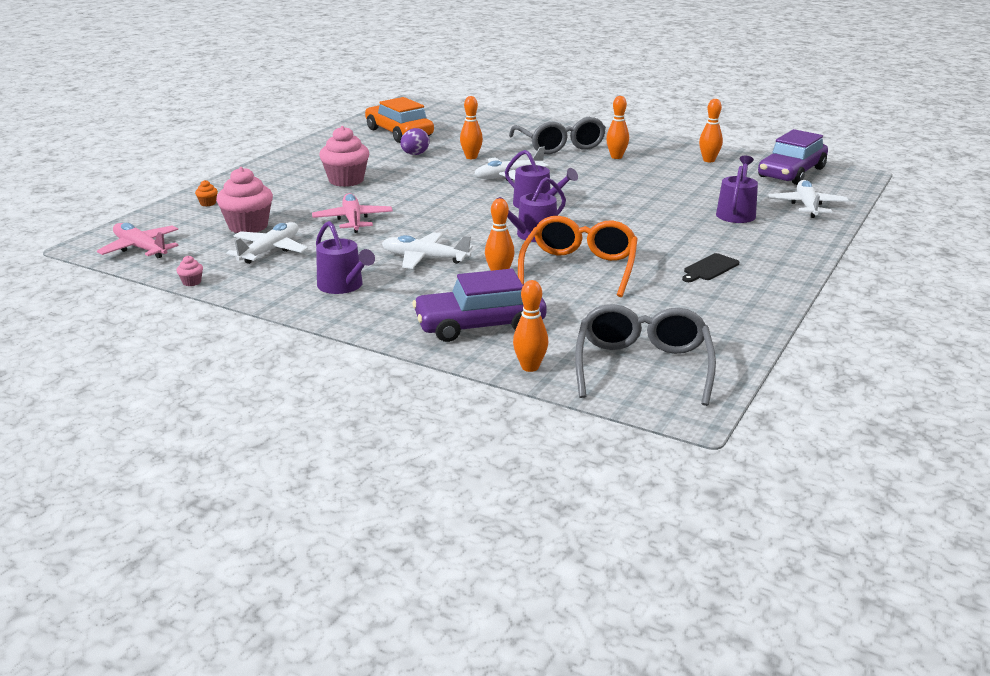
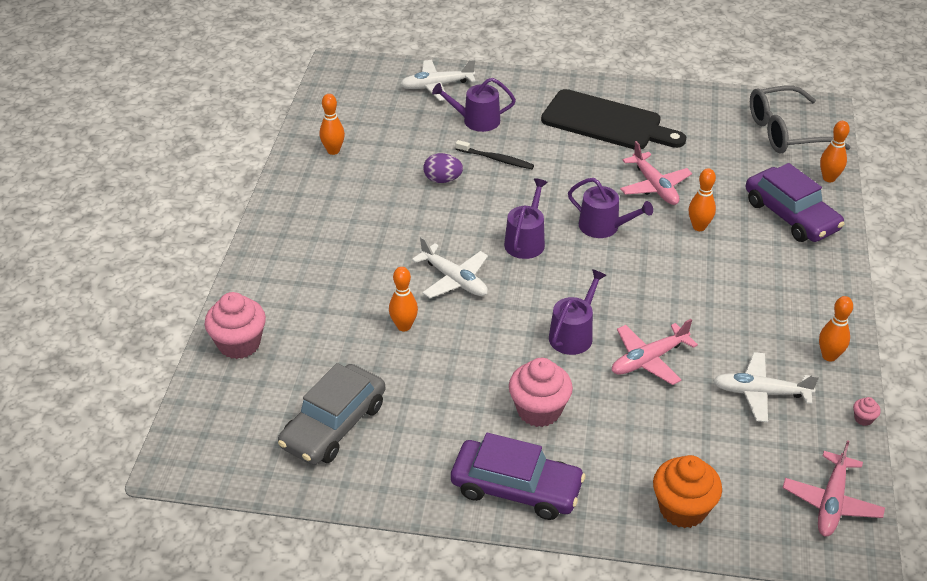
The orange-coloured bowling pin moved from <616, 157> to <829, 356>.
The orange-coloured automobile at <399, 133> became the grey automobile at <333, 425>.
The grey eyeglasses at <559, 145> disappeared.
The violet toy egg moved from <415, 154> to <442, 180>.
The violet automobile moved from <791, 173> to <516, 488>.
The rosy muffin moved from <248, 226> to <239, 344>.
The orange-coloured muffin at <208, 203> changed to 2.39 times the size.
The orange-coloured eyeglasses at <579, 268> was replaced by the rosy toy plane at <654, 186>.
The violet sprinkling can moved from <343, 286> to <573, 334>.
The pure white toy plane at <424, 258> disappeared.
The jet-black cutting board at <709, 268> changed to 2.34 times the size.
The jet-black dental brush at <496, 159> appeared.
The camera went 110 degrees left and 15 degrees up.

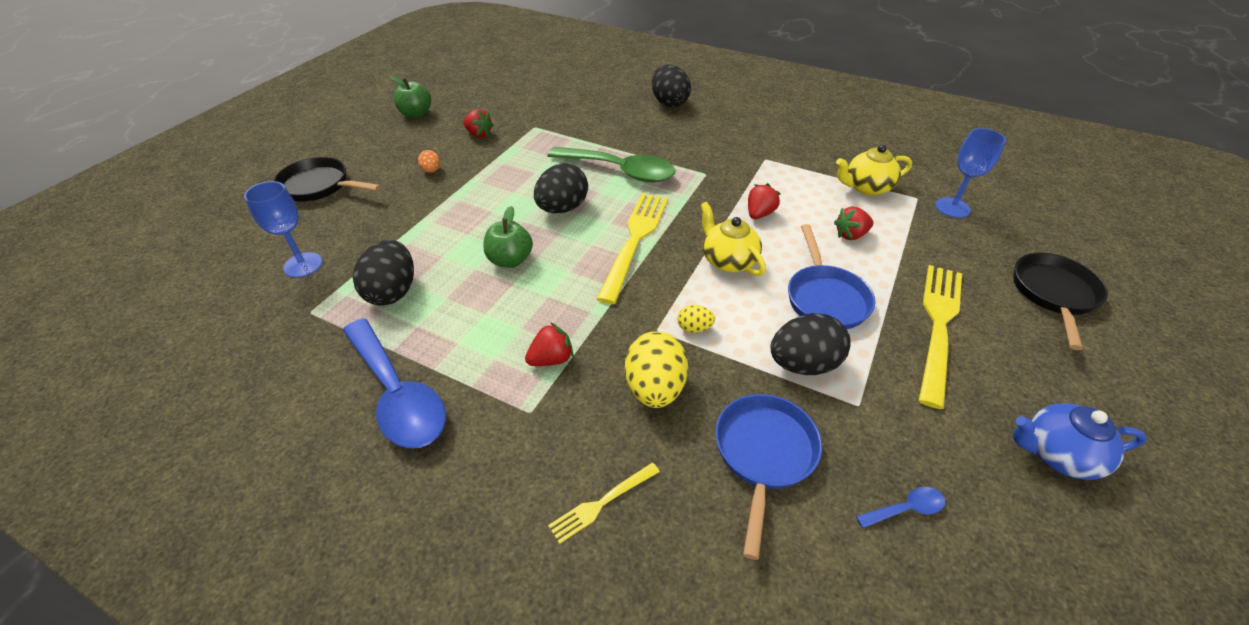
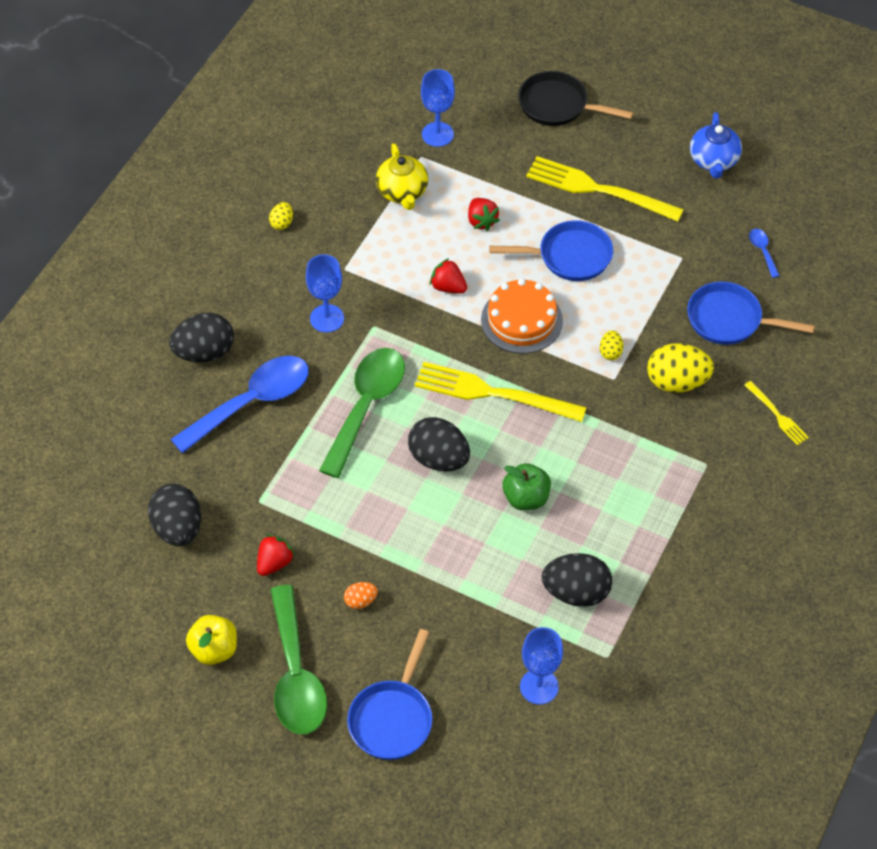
The leaf-green toy apple at <416, 114> became the golden toy apple at <214, 649>.
The jet-black skillet at <319, 186> became the blue skillet at <392, 718>.
The golden tea pot at <728, 260> was replaced by the orange-coloured cake at <521, 320>.
The jet-black toy egg moved from <803, 364> to <178, 528>.
The blue teaspoon moved from <398, 394> to <252, 402>.
The red berry at <551, 359> disappeared.
The golden toy egg at <282, 223> appeared.
The blue wine glass at <327, 318> appeared.
The leaf-green teaspoon at <296, 674> appeared.
The camera went 90 degrees left and 10 degrees up.

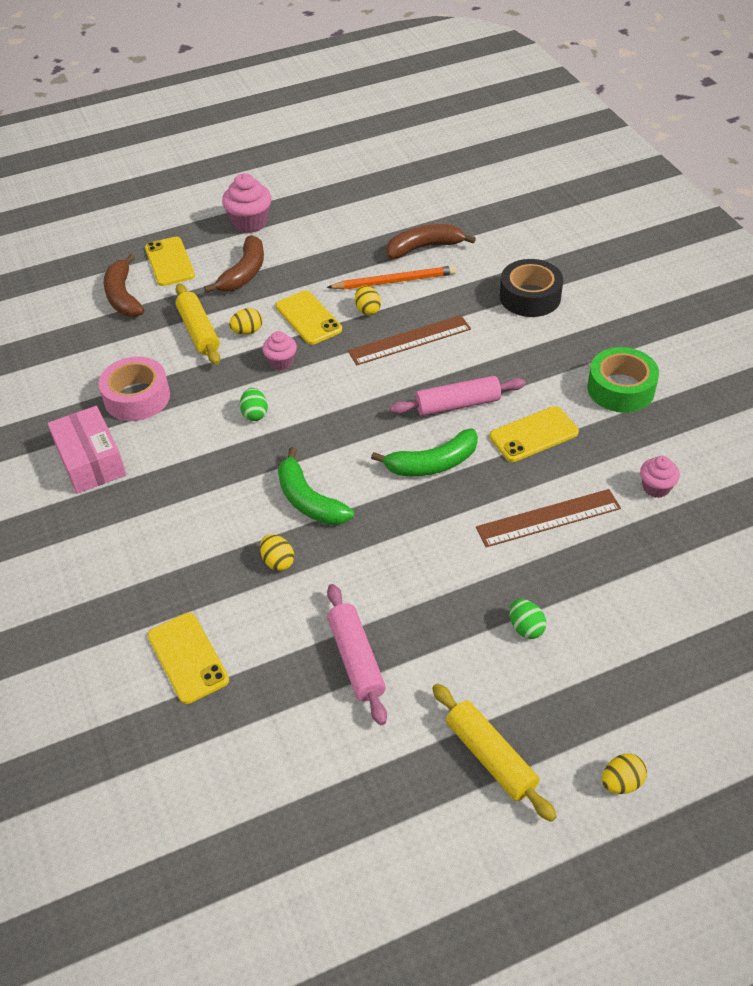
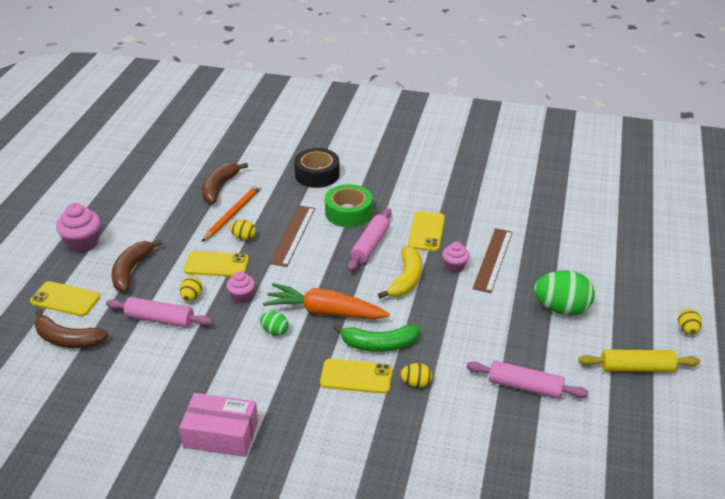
The russet banana fruit at <244, 273> turned 135 degrees counterclockwise.
The golden pastry roller at <198, 331> became the rosy pastry roller at <160, 319>.
The leaf-green sticky tape moved from <621, 389> to <348, 212>.
The rosy sticky tape at <137, 397> disappeared.
The leaf-green banana fruit at <432, 464> became the golden banana fruit at <406, 279>.
The rosy muffin moved from <656, 487> to <454, 266>.
The leaf-green toy egg at <526, 628> changed to 2.02 times the size.
The golden mobile phone moved from <188, 658> to <356, 376>.
The orange-coloured carrot at <325, 312> appeared.
The camera went 55 degrees left and 10 degrees down.

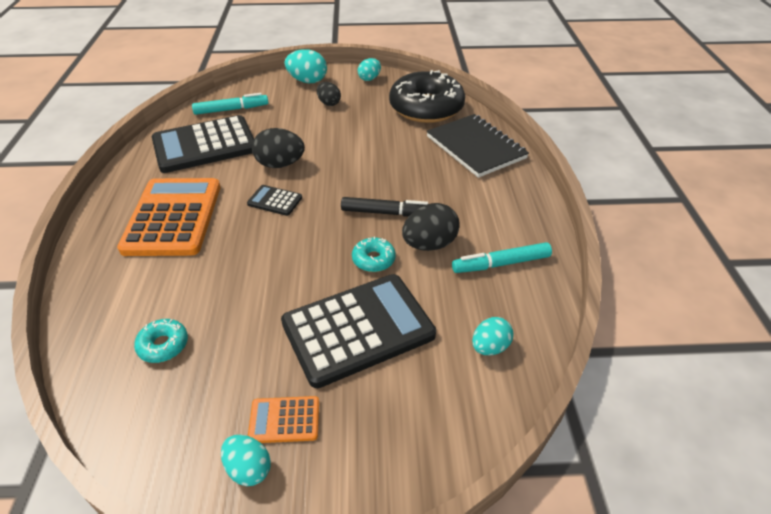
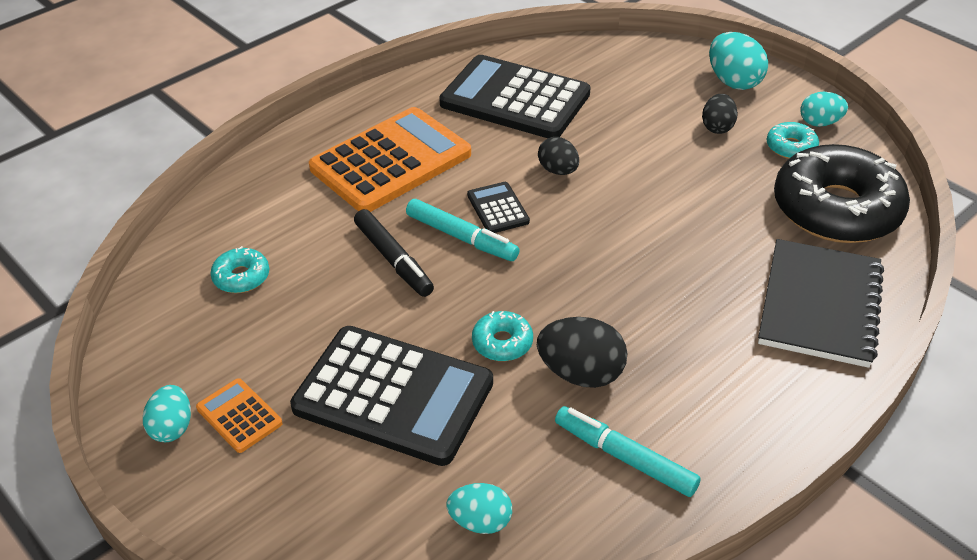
The turquoise marker moved from <231, 110> to <461, 237>.
The jet-black toy egg at <280, 164> changed to 0.64 times the size.
The jet-black marker moved from <387, 213> to <393, 260>.
The turquoise glazed donut at <791, 147> appeared.
The camera went 50 degrees right and 0 degrees up.

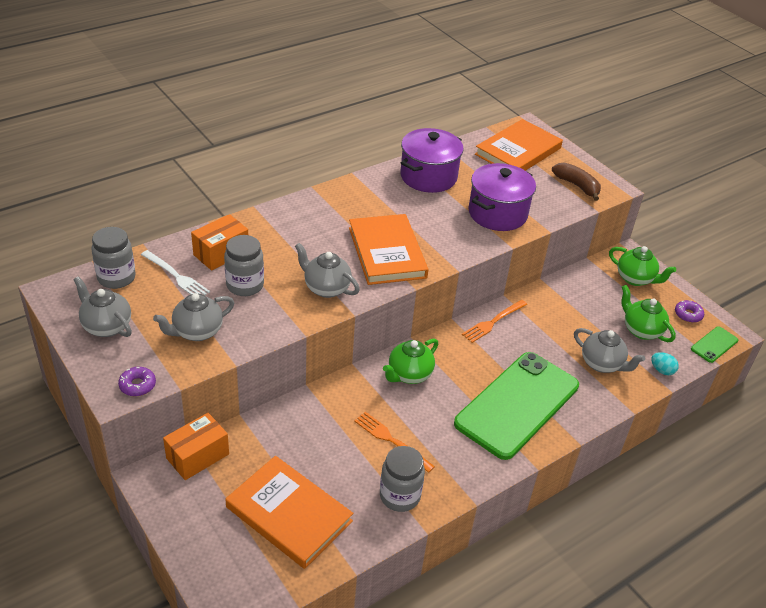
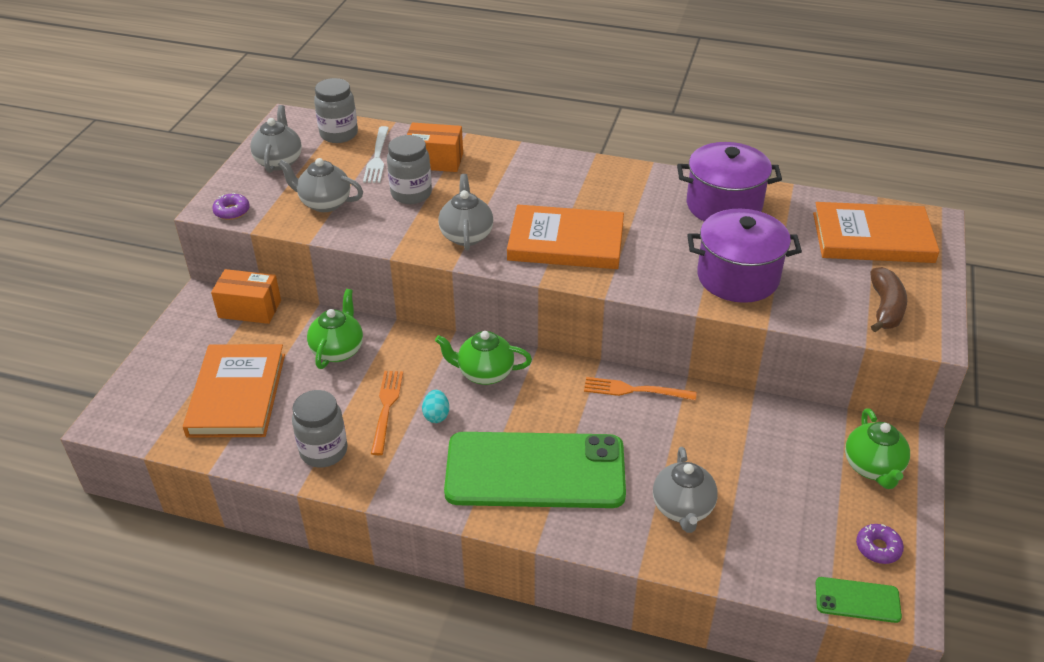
The orange-coloured hardback at <386, 252> turned 60 degrees clockwise.
The leaf-green tea pot moved from <641, 330> to <338, 350>.
The turquoise toy egg moved from <662, 370> to <436, 415>.
The camera went 55 degrees right and 0 degrees up.

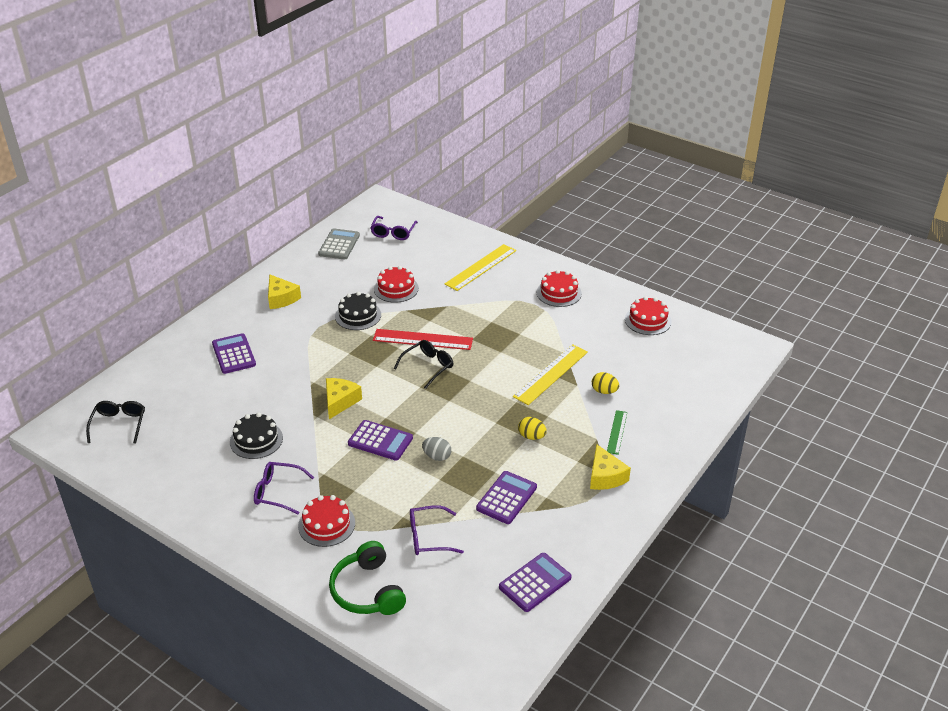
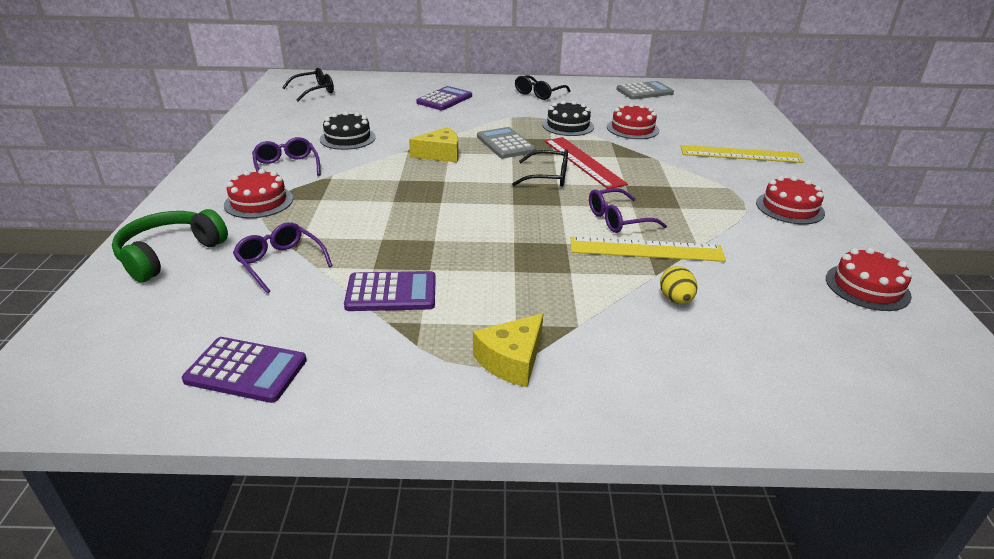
The violet eyeglasses moved from <393, 233> to <618, 219>.
The golden cheese at <281, 298> was replaced by the jet-black eyeglasses at <538, 94>.
The leaf-green straightedge at <617, 432> disappeared.
The golden toy egg at <531, 436> disappeared.
The violet calculator at <380, 441> disappeared.
The grey toy egg at <437, 456> disappeared.
The grey calculator at <505, 144> appeared.
The camera went 55 degrees right and 5 degrees down.

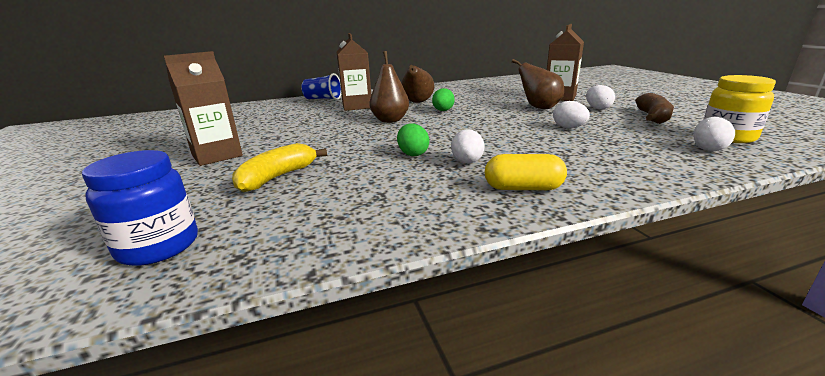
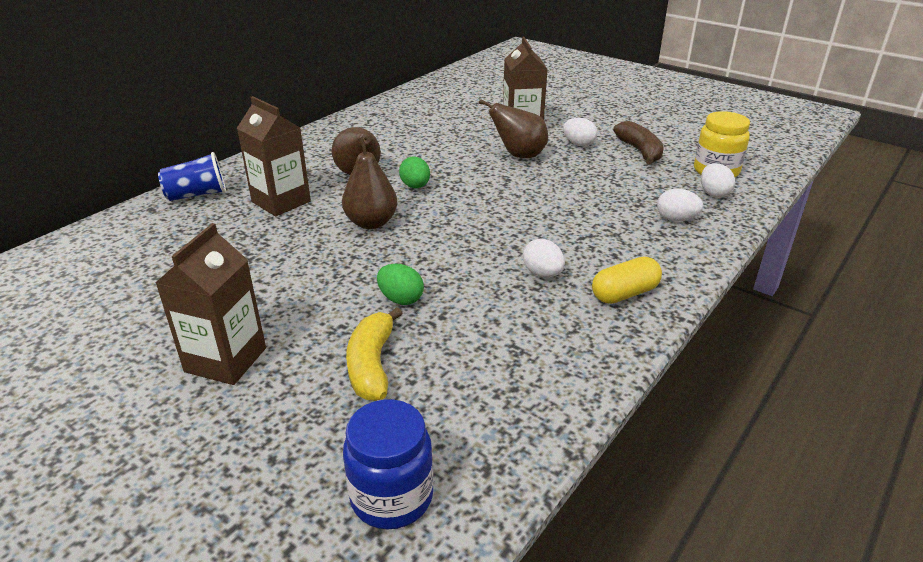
The pure white toy egg moved from <568, 127> to <676, 219>.
The leaf-green toy egg moved from <413, 154> to <401, 299>.
The camera went 35 degrees left and 10 degrees up.

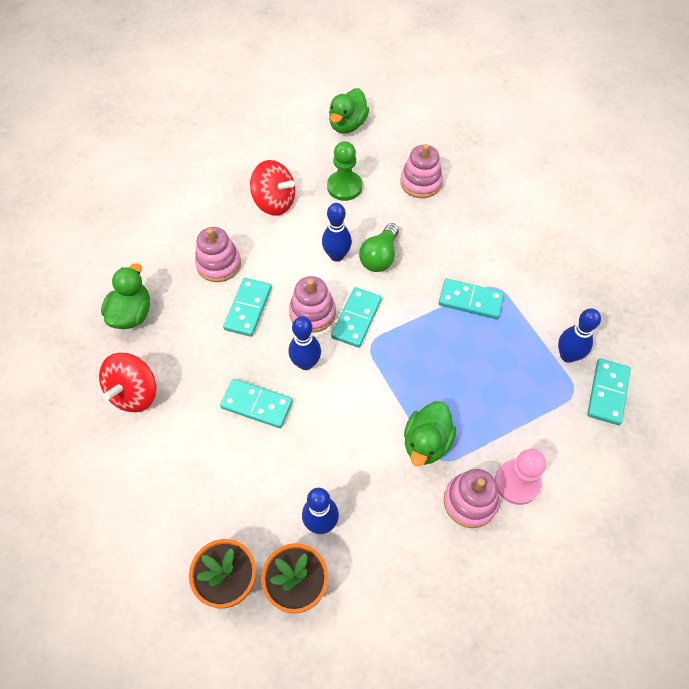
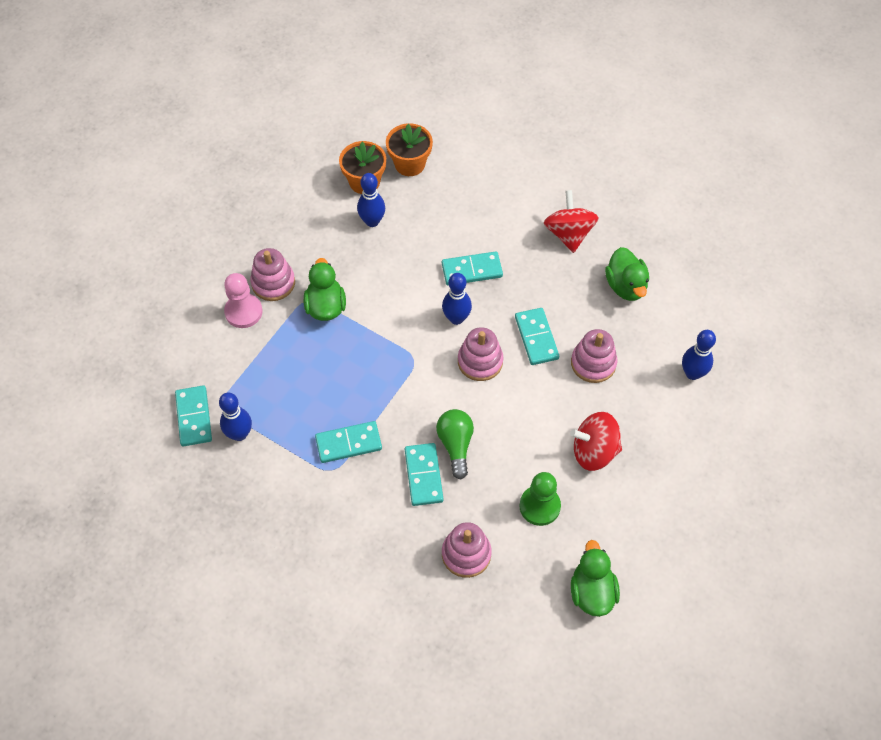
The blue bowling pin moved from <336, 255> to <692, 373>.
The turquoise domino tile moved from <356, 318> to <424, 475>.
The camera went 150 degrees right and 0 degrees up.

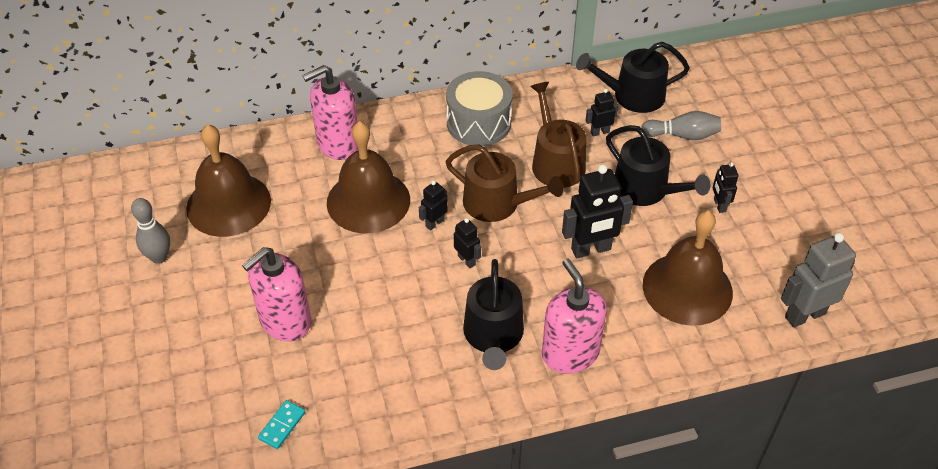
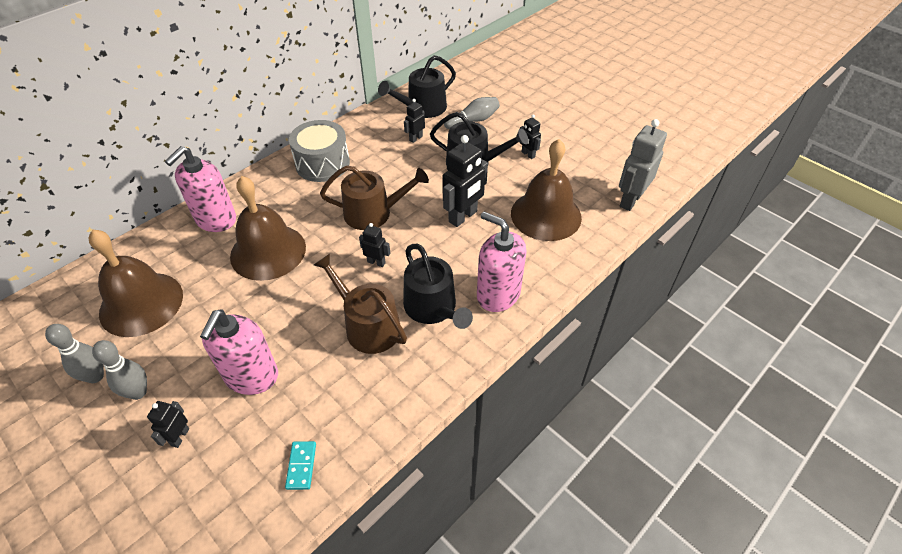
The russet sprinkling can moved from <556, 162> to <368, 325>.
The jet-black robot moved from <434, 223> to <180, 437>.
The grey bowling pin at <138, 392> appeared.
The camera went 30 degrees left and 0 degrees up.

